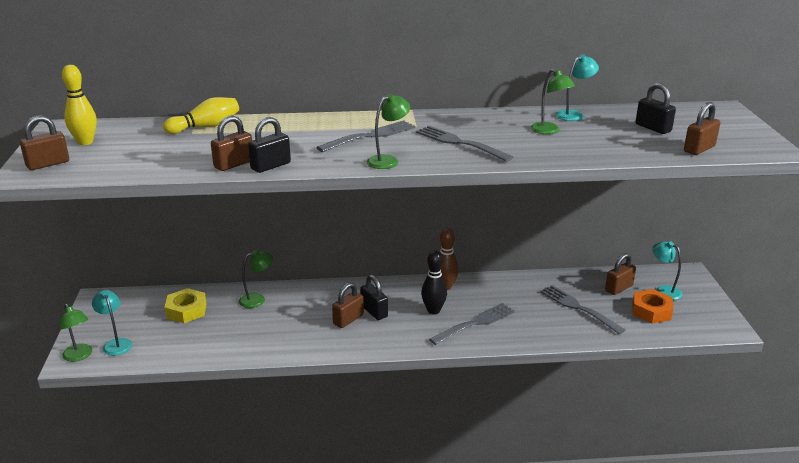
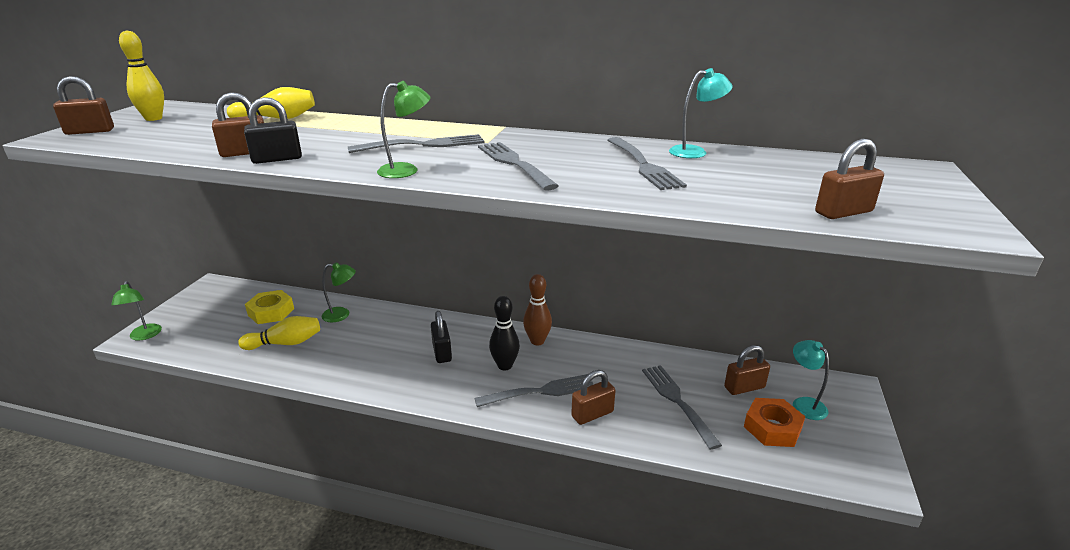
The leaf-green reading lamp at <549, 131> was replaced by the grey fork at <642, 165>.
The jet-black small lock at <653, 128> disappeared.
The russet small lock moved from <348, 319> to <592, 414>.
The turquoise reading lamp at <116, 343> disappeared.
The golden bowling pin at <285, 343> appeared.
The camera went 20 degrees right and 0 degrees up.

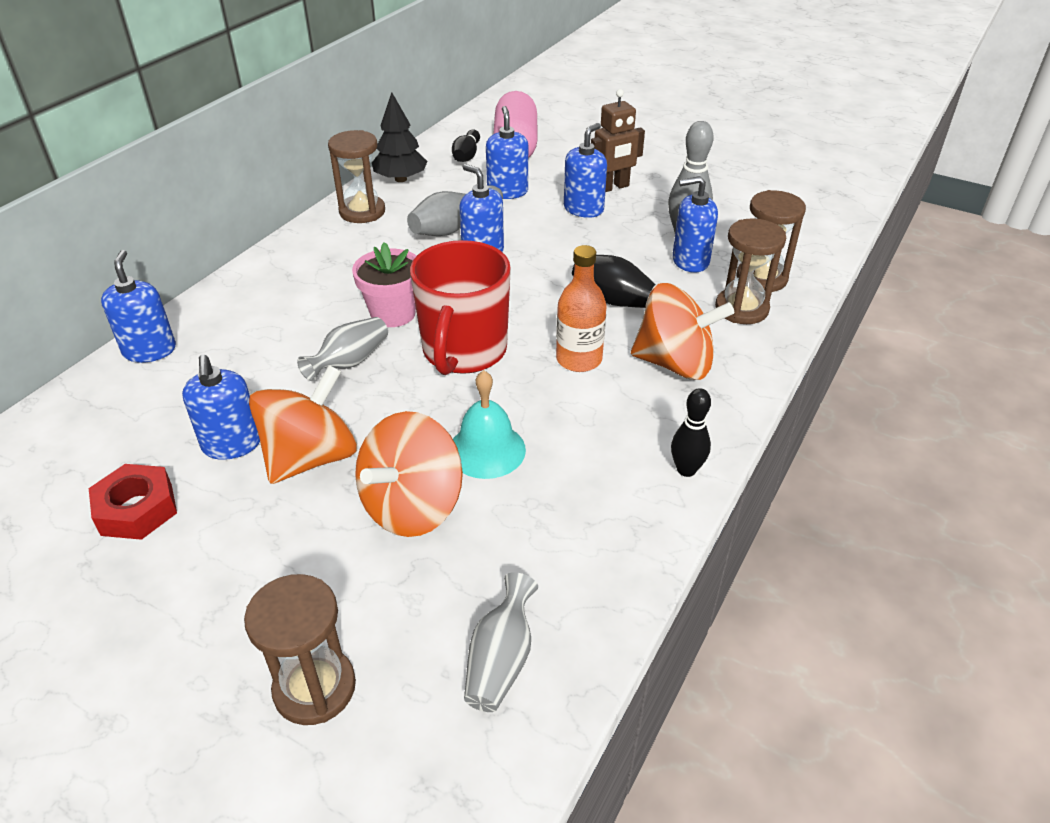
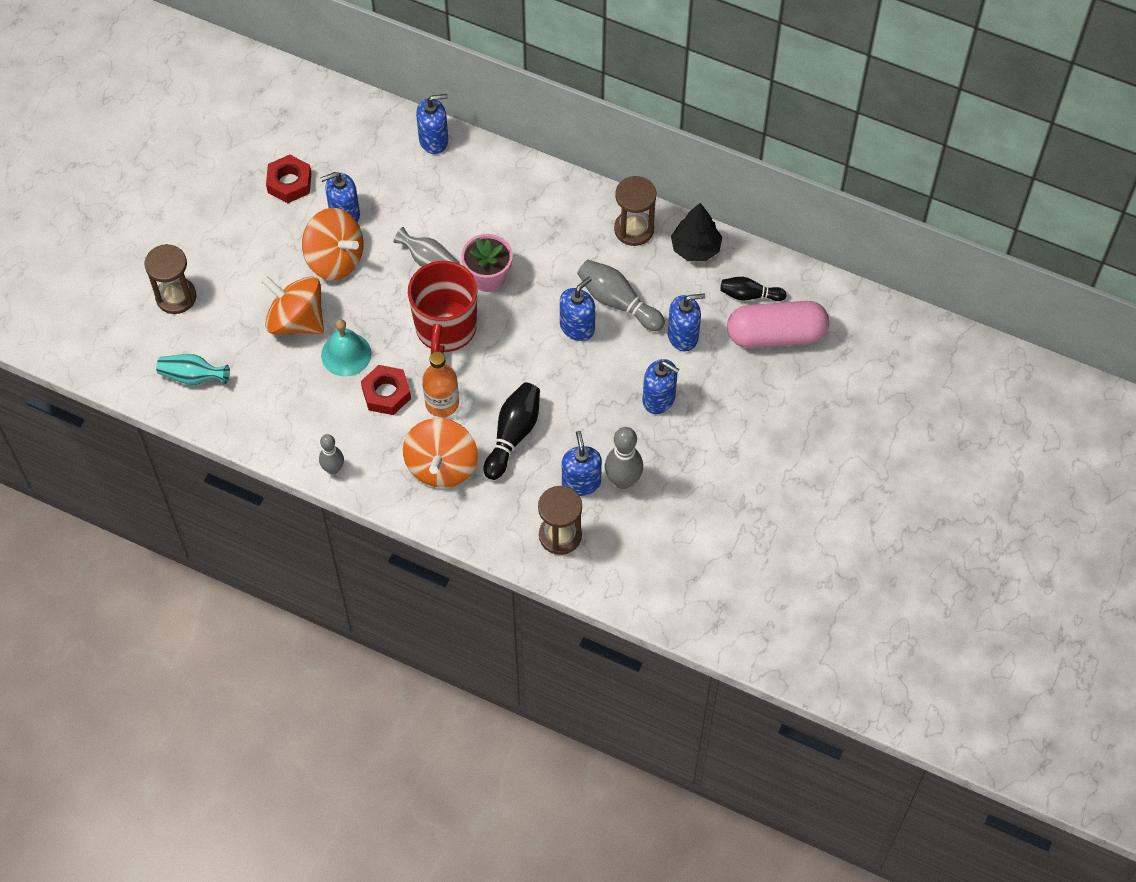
The russet robot at <613, 187> disappeared.
The russet hourglass at <741, 309> disappeared.
The red tea mug at <464, 352> turned 90 degrees counterclockwise.
The jet-black bowling pin at <686, 470> became the grey bowling pin at <333, 469>.
The grey vase at <500, 660> became the turquoise vase at <192, 376>.
The red nut at <386, 393> appeared.
The camera went 85 degrees right and 20 degrees up.

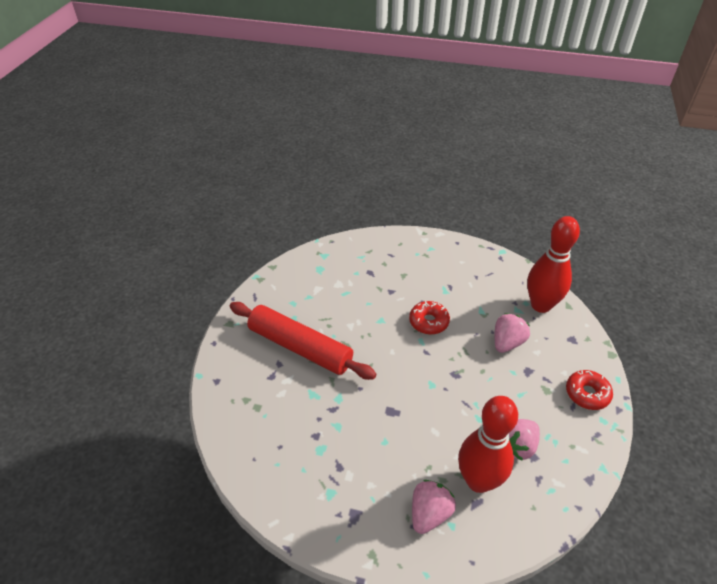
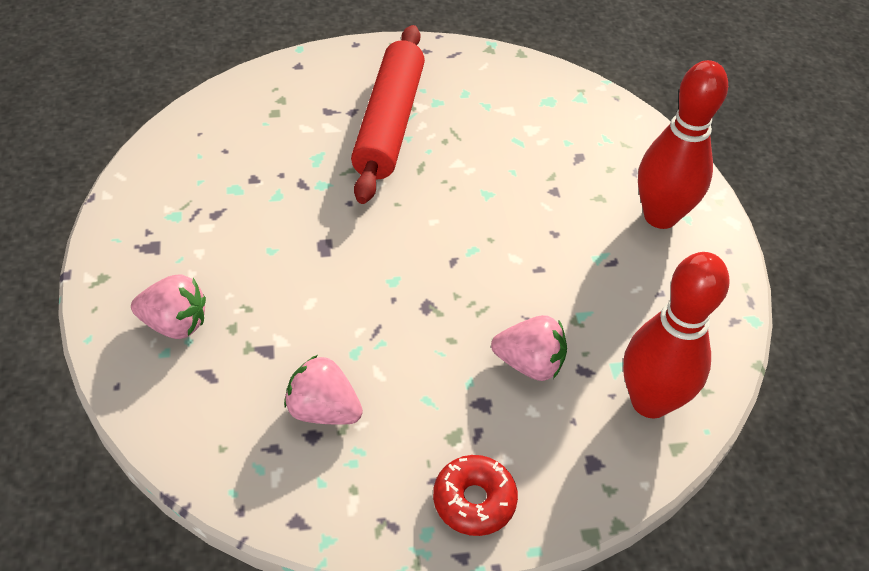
The red glazed donut at <428, 322> disappeared.
The red bowling pin moved from <478, 481> to <660, 216>.
The camera went 65 degrees right and 5 degrees up.

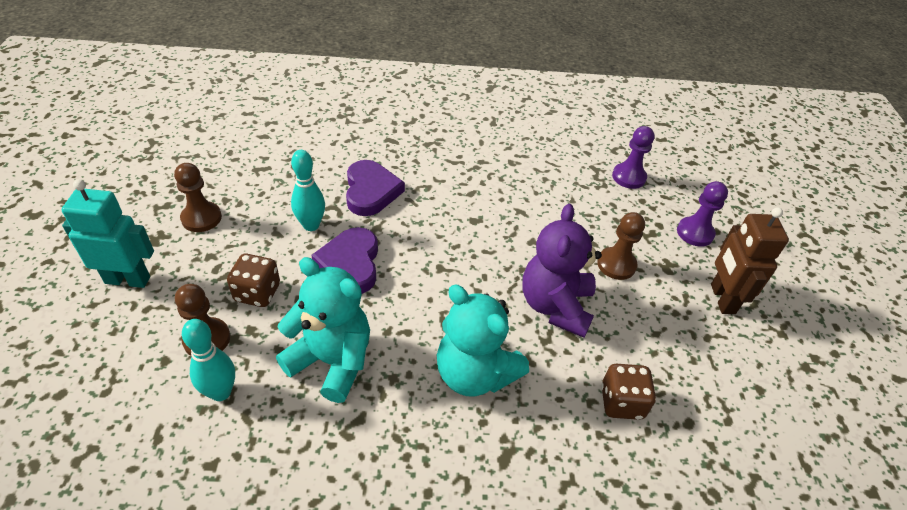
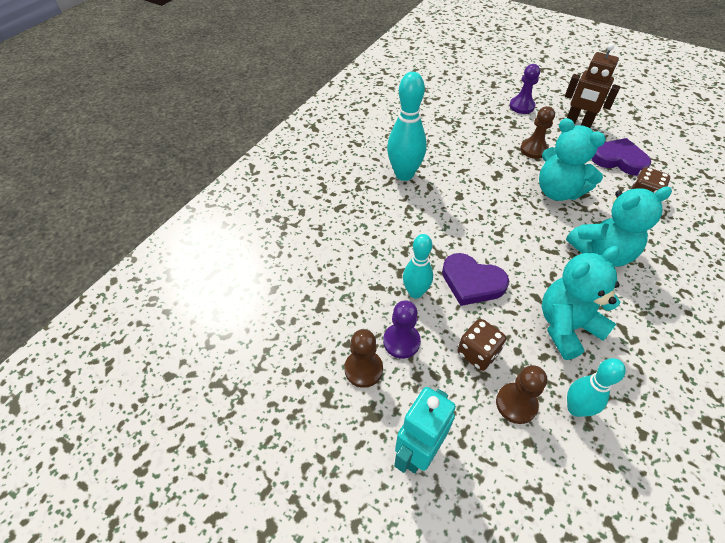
The violet chess pawn moved from <628, 177> to <401, 341>.
The violet heart moved from <371, 191> to <619, 160>.
The violet stuffed bear at <555, 306> became the turquoise stuffed bear at <558, 191>.
The turquoise bowling pin at <404, 174> appeared.
The camera went 55 degrees left and 5 degrees up.

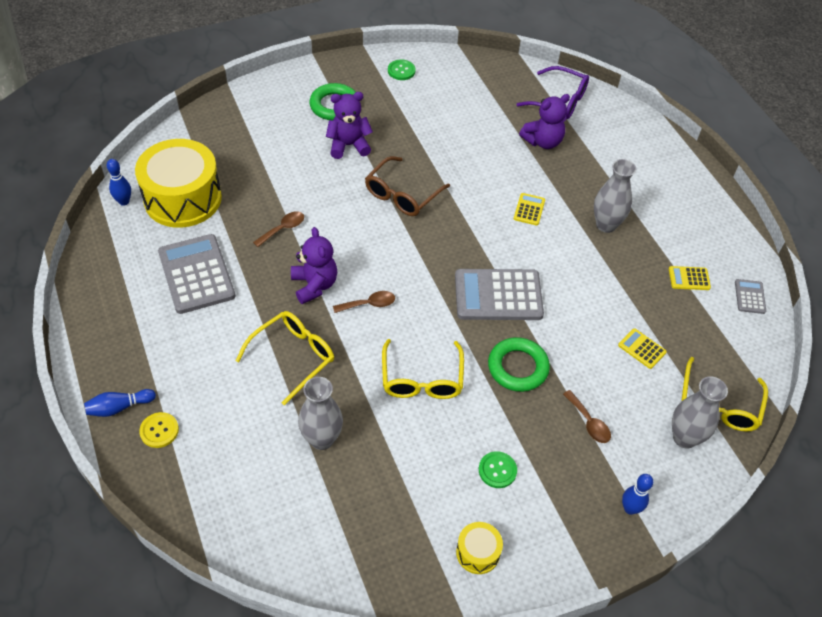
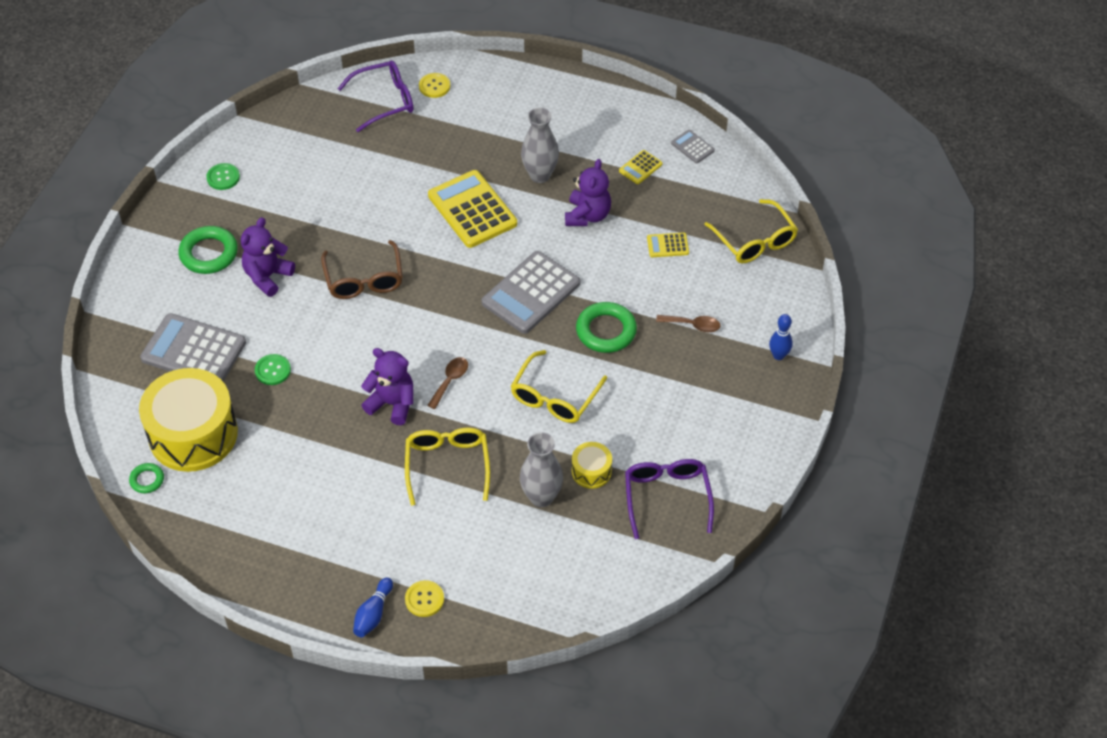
The violet stuffed bear moved from <543, 141> to <587, 215>.
The blue bowling pin at <124, 201> was replaced by the leaf-green hoop at <147, 480>.
The golden calculator at <529, 209> changed to 2.16 times the size.
The russet teaspoon at <283, 229> disappeared.
The grey calculator moved from <196, 274> to <193, 351>.
The golden eyeglasses at <422, 379> turned 75 degrees clockwise.
The grey vase at <684, 438> disappeared.
The leaf-green shirt button moved from <497, 470> to <273, 370>.
The golden snare drum moved from <478, 552> to <591, 471>.
The golden shirt button at <434, 86> appeared.
The violet eyeglasses at <667, 497> appeared.
The camera went 45 degrees left and 0 degrees up.

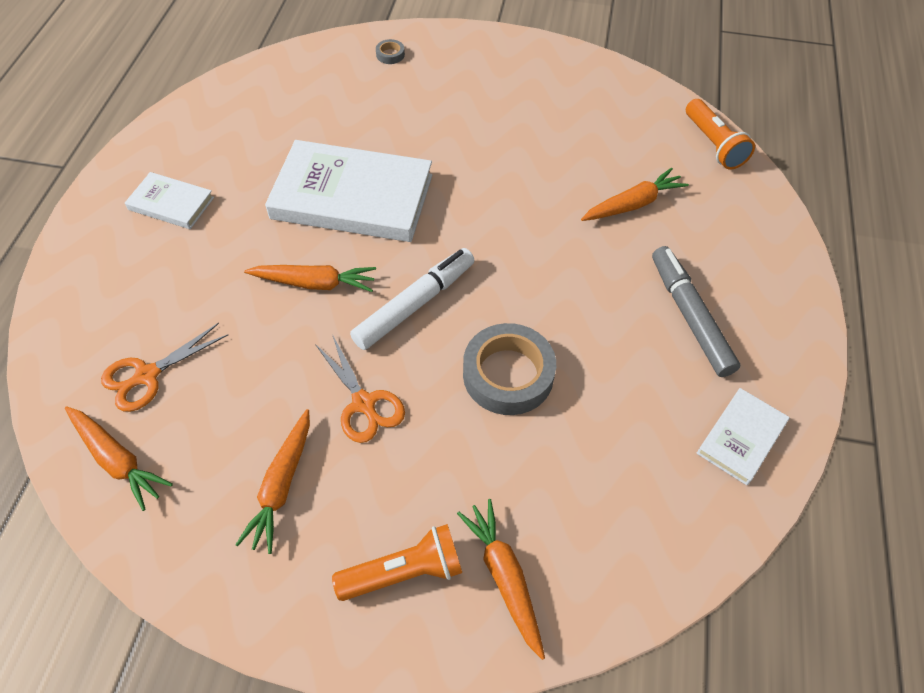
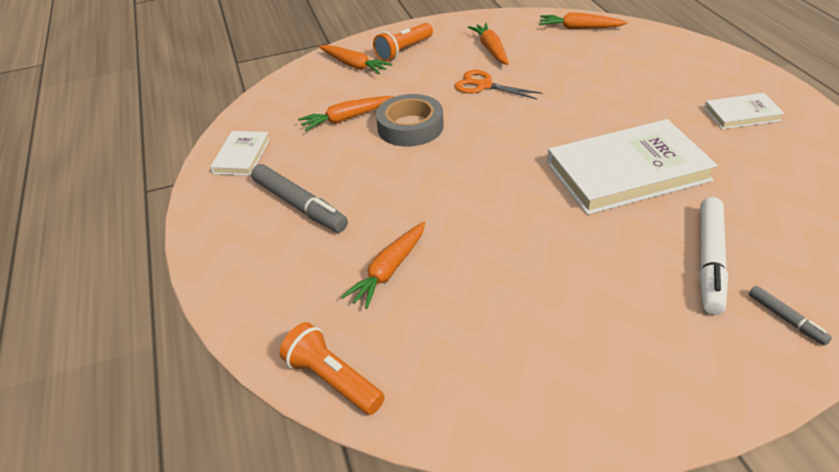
The grey sticky tape at <390, 55> was replaced by the grey marker at <786, 319>.
The pure white marker moved from <414, 304> to <710, 261>.
The orange-coloured carrot moved from <315, 283> to <346, 119>.
The orange-coloured scissors at <147, 375> disappeared.
The camera went 155 degrees right and 15 degrees down.

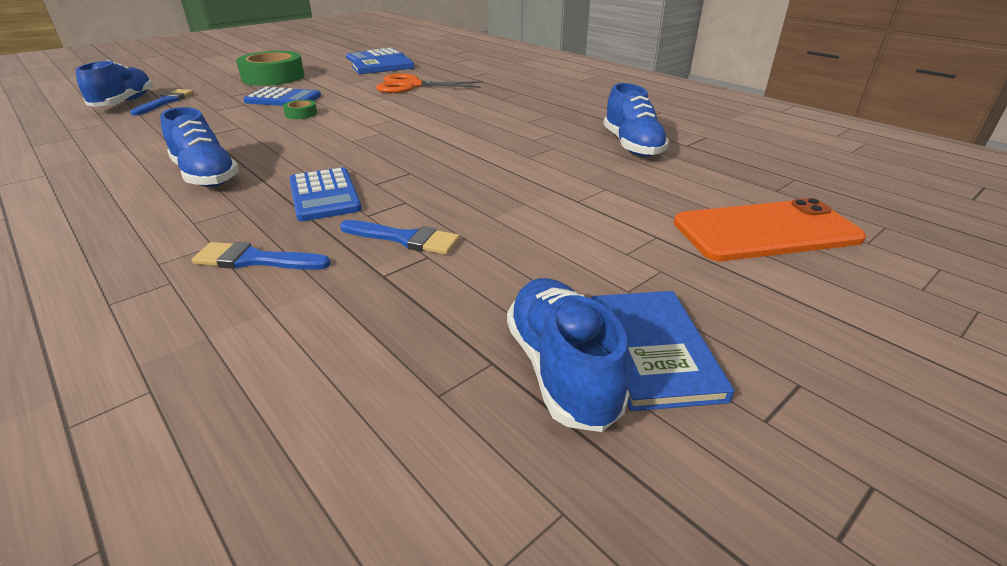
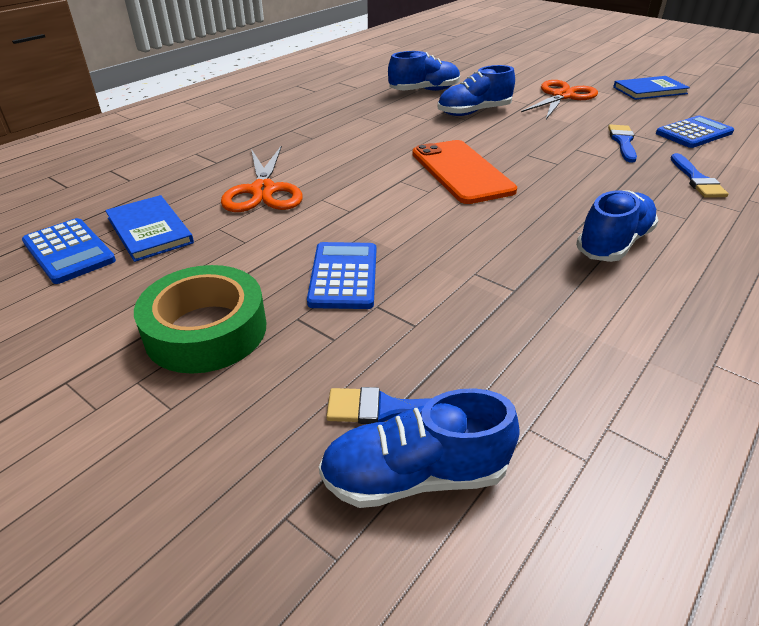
The leaf-green sticky tape at <301, 114> disappeared.
The blue calculator moved from <324, 195> to <694, 133>.
The orange-coloured mobile phone moved from <766, 231> to <461, 172>.
The blue sneaker moved from <561, 370> to <474, 112>.
The orange-coloured scissors at <562, 96> appeared.
The camera went 100 degrees left and 5 degrees up.

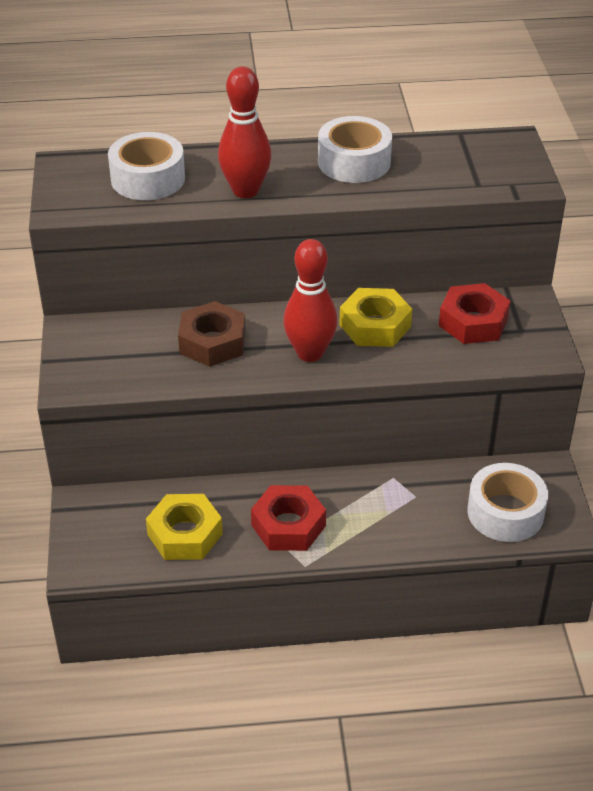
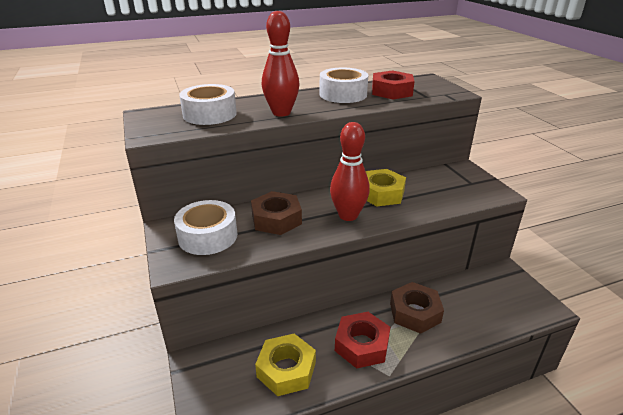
The red nut moved from <473, 322> to <391, 91>.
The pure white sticky tape moved from <505, 512> to <208, 236>.
The russet nut at <415, 312> appeared.
The camera went 15 degrees left and 10 degrees down.

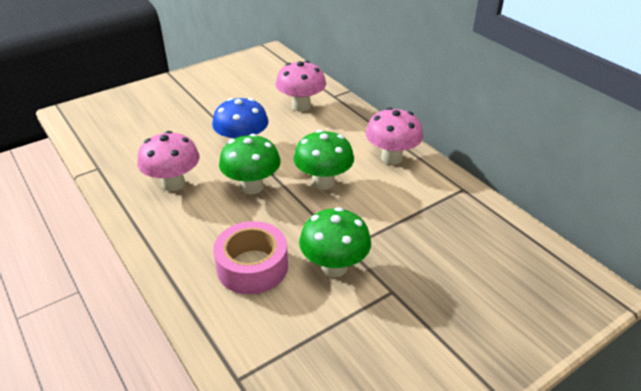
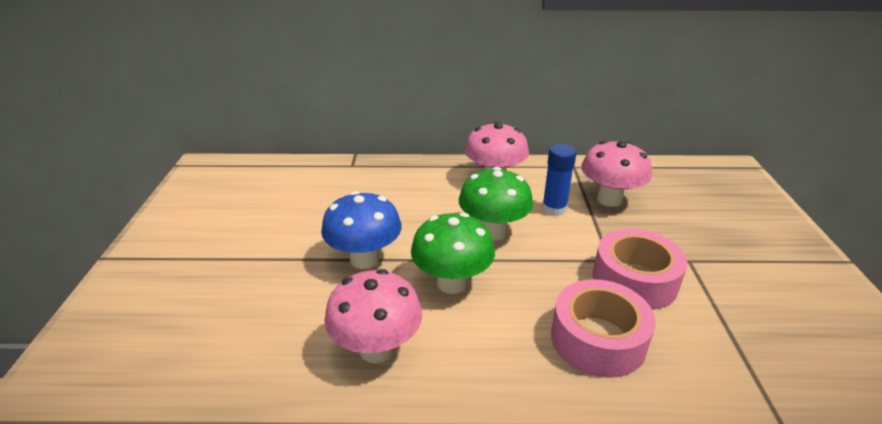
The rosy fungus moved from <301, 106> to <609, 199>.
The leaf-green fungus at <334, 267> was replaced by the rosy sticky tape at <634, 280>.
The blue stick of glue at <554, 209> appeared.
The camera went 55 degrees left and 5 degrees down.

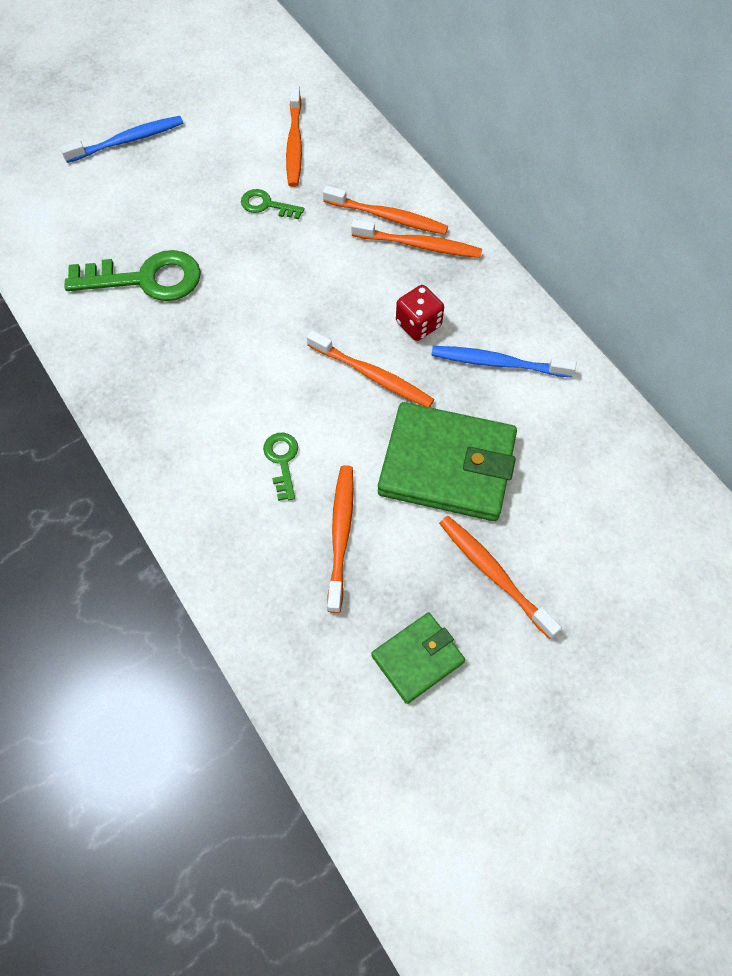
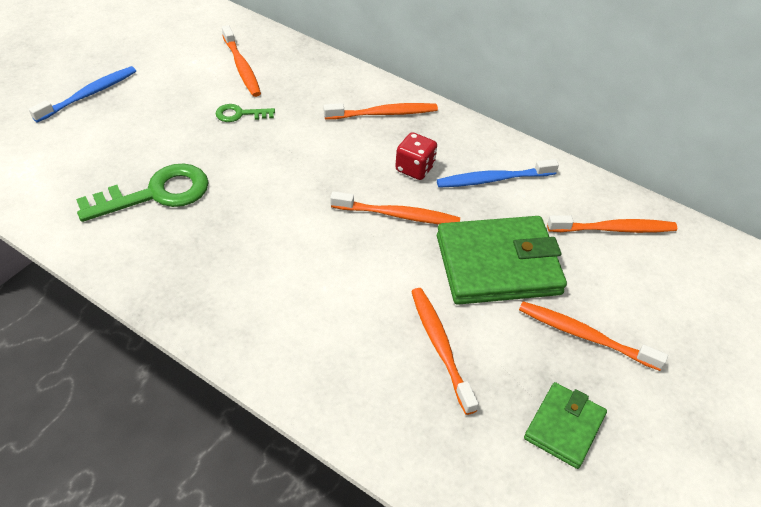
The orange-coloured dental brush moved from <388, 217> to <614, 229>.
The leaf-green latchkey at <282, 461> disappeared.
The camera went 25 degrees left and 15 degrees down.

